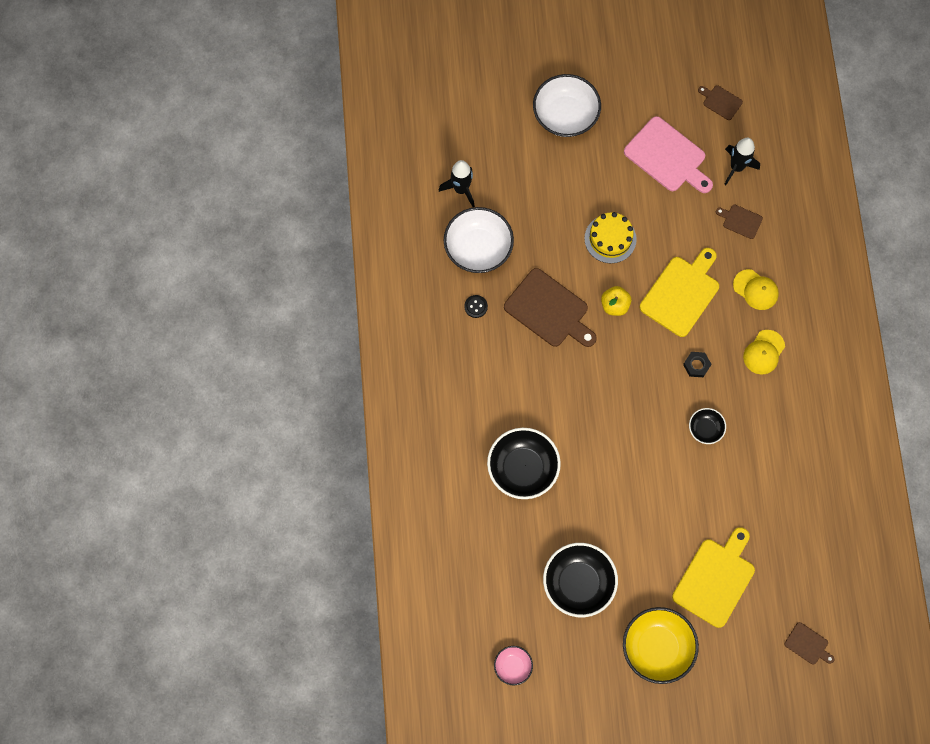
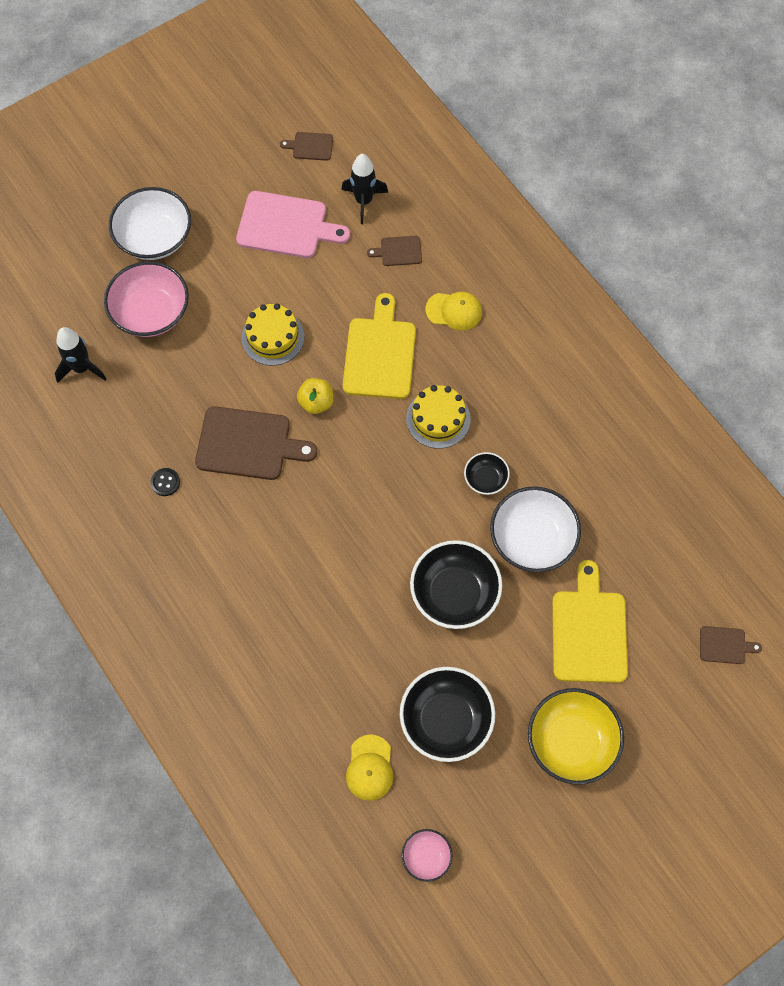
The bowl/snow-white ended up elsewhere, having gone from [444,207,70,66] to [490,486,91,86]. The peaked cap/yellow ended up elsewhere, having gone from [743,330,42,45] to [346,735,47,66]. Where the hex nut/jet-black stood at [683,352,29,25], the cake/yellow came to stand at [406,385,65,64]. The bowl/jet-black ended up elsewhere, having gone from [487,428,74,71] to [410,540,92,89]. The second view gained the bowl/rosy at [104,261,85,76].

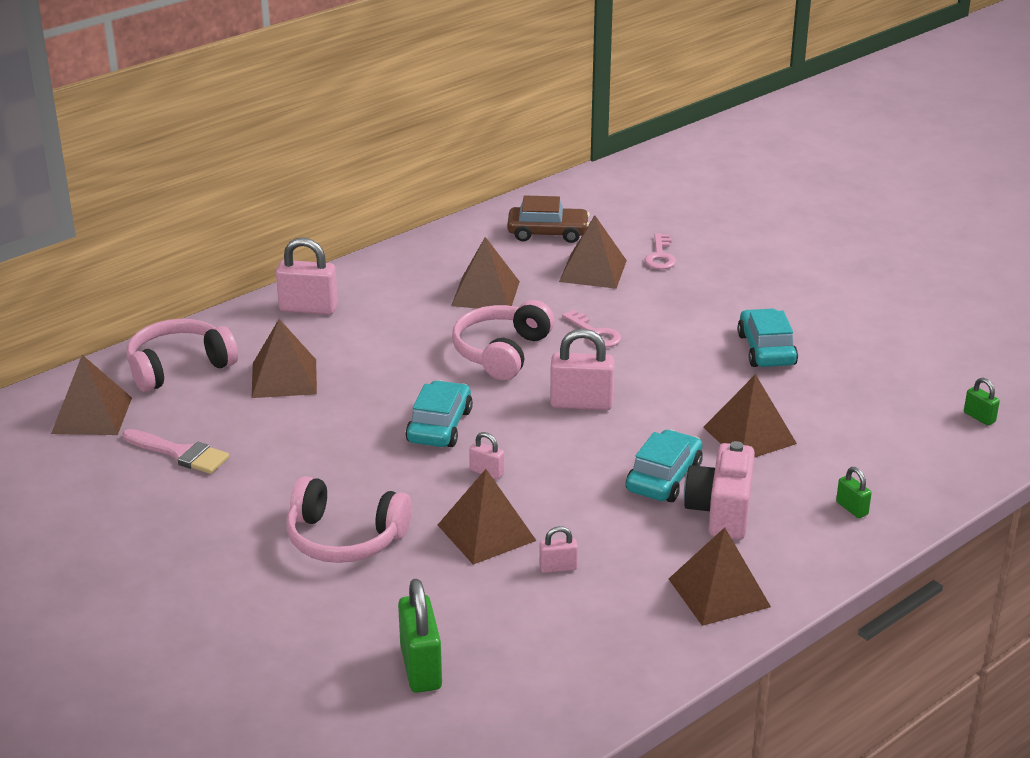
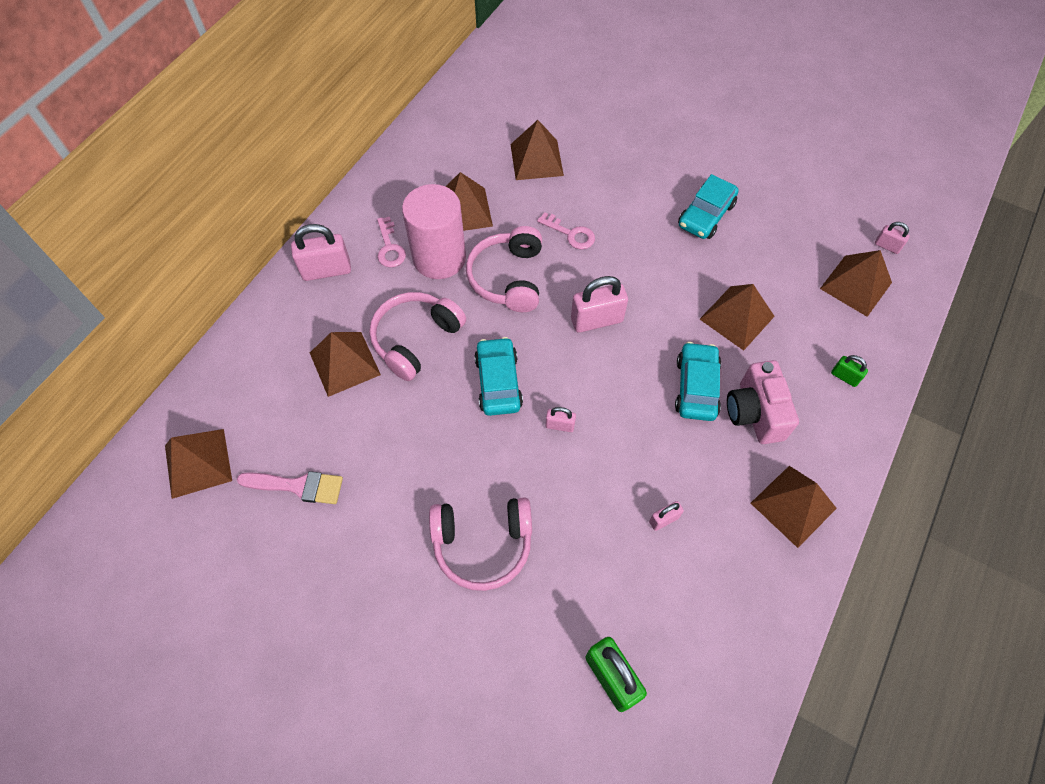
The second view lost the toy car/russet at [507,196,83,47]. The door key/rosy ended up elsewhere, having gone from [644,233,32,37] to [377,217,29,51]. The toy car/teal at [737,308,61,59] ended up facing another way, 120 degrees counterclockwise from before. The over-ear headphones/rosy ended up elsewhere, having gone from [127,319,111,73] to [369,292,97,89]. What was the small lock/leaf-green at [964,378,36,48] turned into the small lock/rosy at [875,222,35,32]. The solid pyramid/russet ended up elsewhere, having gone from [438,469,98,96] to [820,250,72,67]. The second view gained the cylinder shape/rosy at [402,184,64,95].

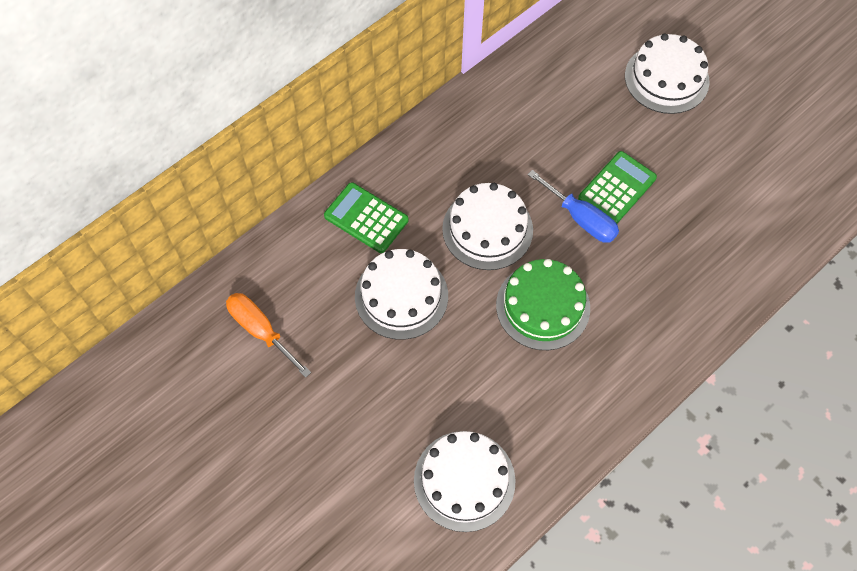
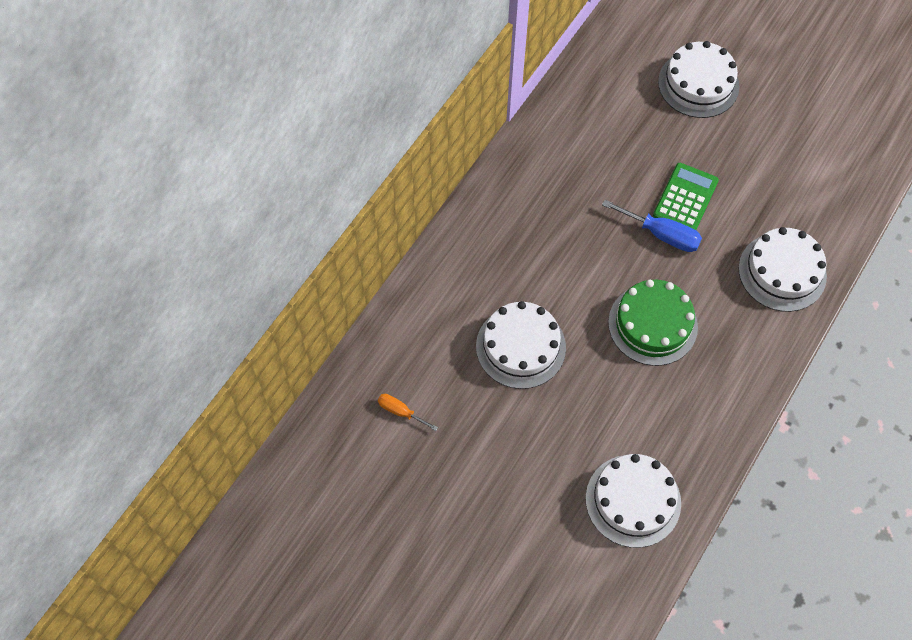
The second view lost the calculator/leaf-green at [324,182,85,71]. The cake/snow-white ended up elsewhere, having gone from [442,183,91,87] to [739,227,88,85]. The size of the hand screwdriver/orange-coloured at [226,293,85,85] changed by a factor of 0.60.

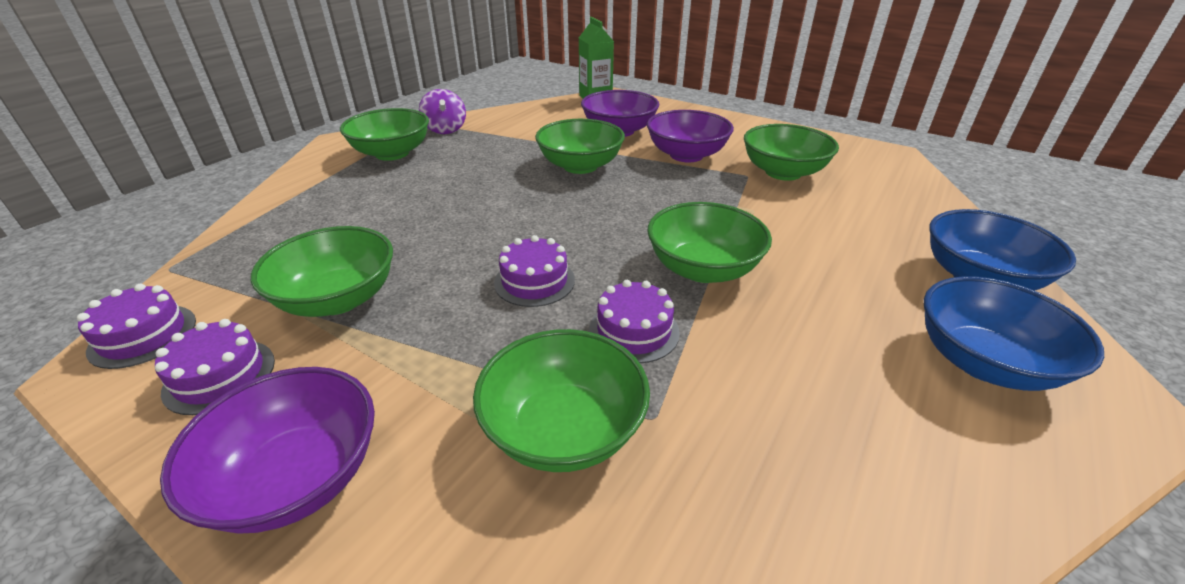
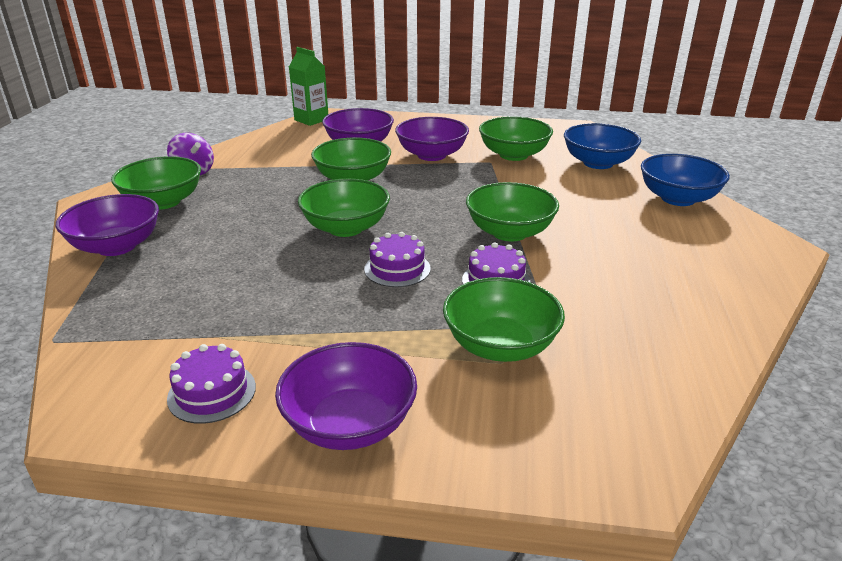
The bowl/leaf-green ended up elsewhere, having gone from [251,226,142,91] to [298,179,92,58]. The bowl/blue ended up elsewhere, having gone from [924,276,180,115] to [564,123,77,46]. The second view lost the cake/royal purple at [77,284,119,85]. The second view gained the bowl/royal purple at [56,194,103,62].

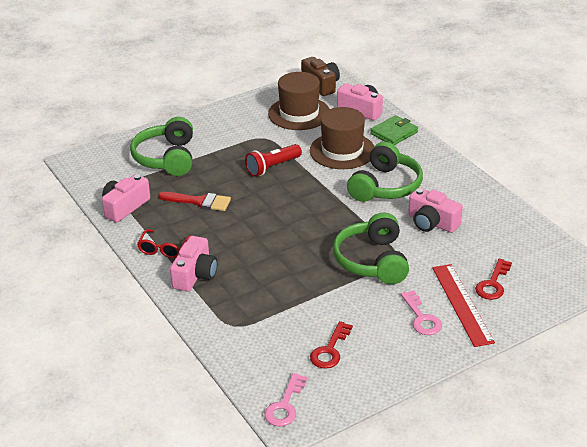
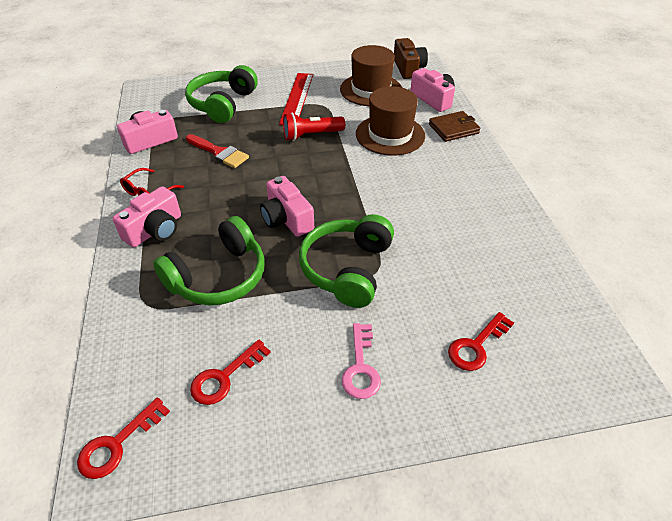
What was the card wallet/leaf-green at [370,115,48,30] turned into the card wallet/russet at [429,111,51,31]. The over-ear headphones/leaf-green ended up elsewhere, having gone from [347,142,76,60] to [153,216,111,89]. The camera/rosy ended up elsewhere, having gone from [408,188,55,45] to [260,176,54,61]. The measuring stick/scarlet ended up elsewhere, having gone from [432,264,63,83] to [279,73,34,52]. What was the door key/rosy at [264,373,43,54] turned into the door key/scarlet at [77,397,93,82].

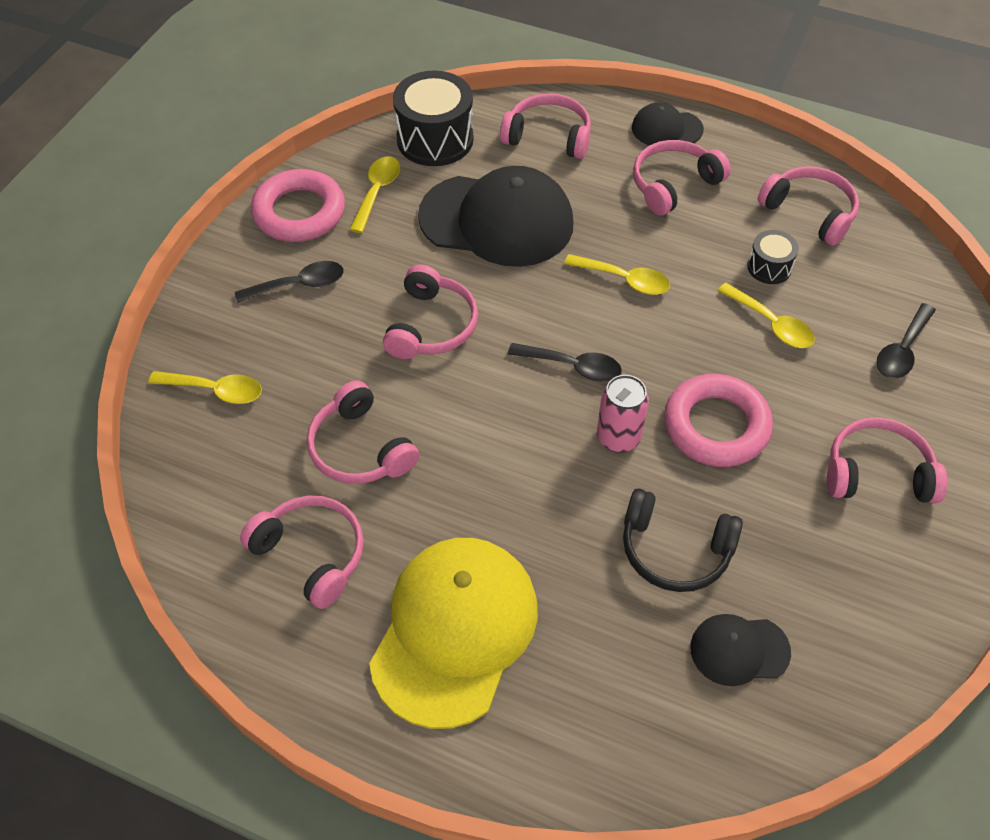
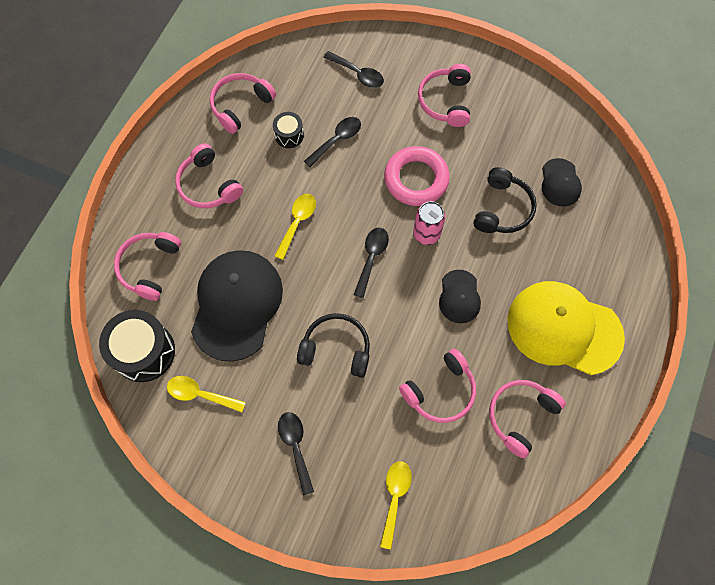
The peaked cap/jet-black ended up elsewhere, having gone from [632,102,72,43] to [439,270,42,53]. The second view lost the ring/rosy at [251,169,94,73]. What was the over-ear headphones/rosy at [383,264,95,95] turned into the over-ear headphones/jet-black at [297,313,73,65]. What was the teaspoon/yellow at [717,283,98,65] turned into the teaspoon/jet-black at [304,117,57,50].

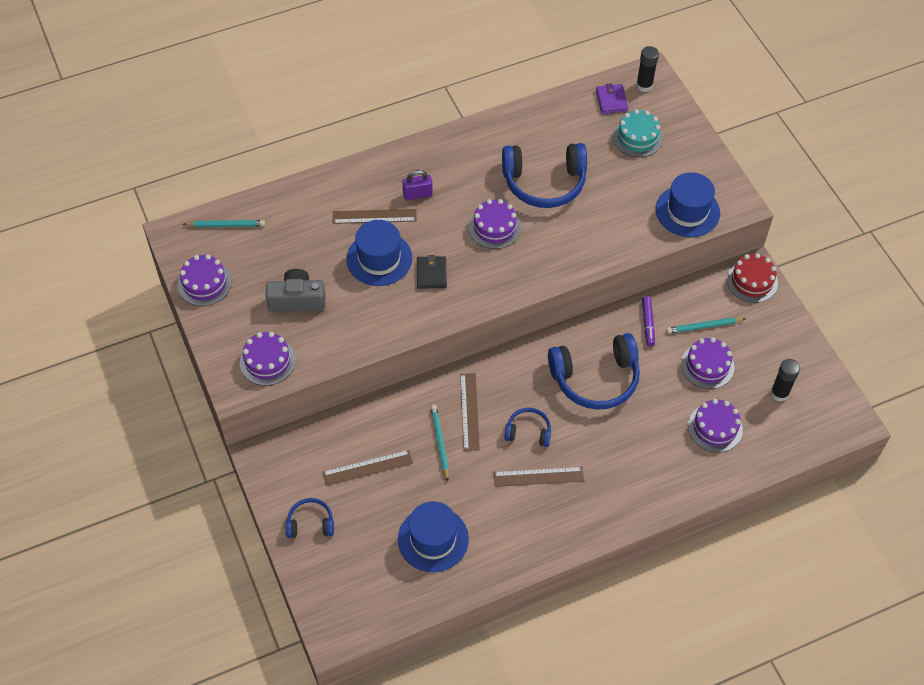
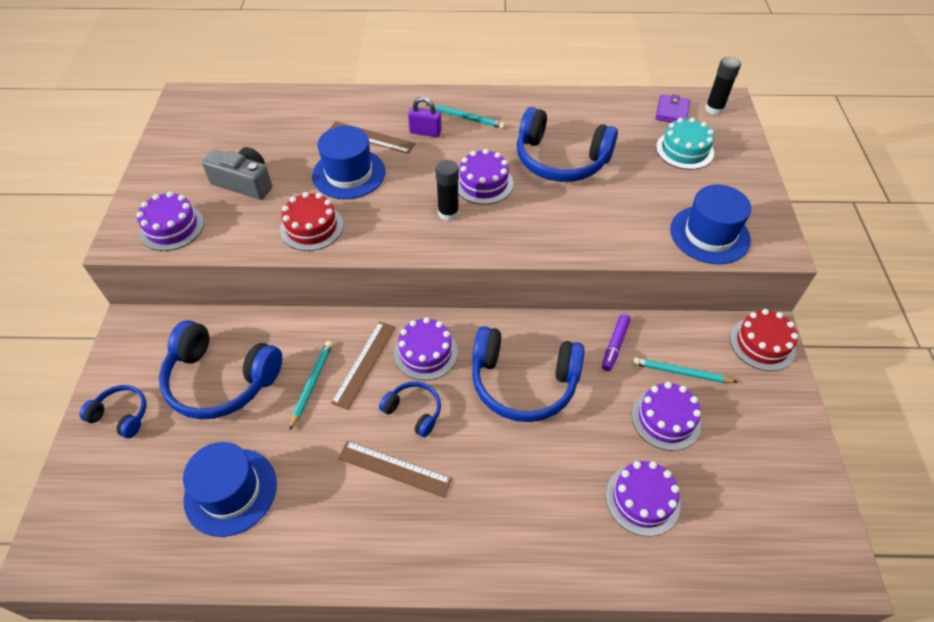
The lead pencil/teal ended up elsewhere, having gone from [183,220,82,7] to [426,104,79,25]. The cake/royal purple ended up elsewhere, having gone from [178,254,54,52] to [394,317,64,63]. The second view lost the card wallet/jet-black at [417,255,30,34]. The glue/jet-black ended up elsewhere, having gone from [771,359,29,42] to [435,160,24,61]. Where the measuring stick/russet stood at [323,450,90,36], the over-ear headphones/blue came to stand at [159,321,123,98]. The second view gained the cake/scarlet at [280,192,63,59].

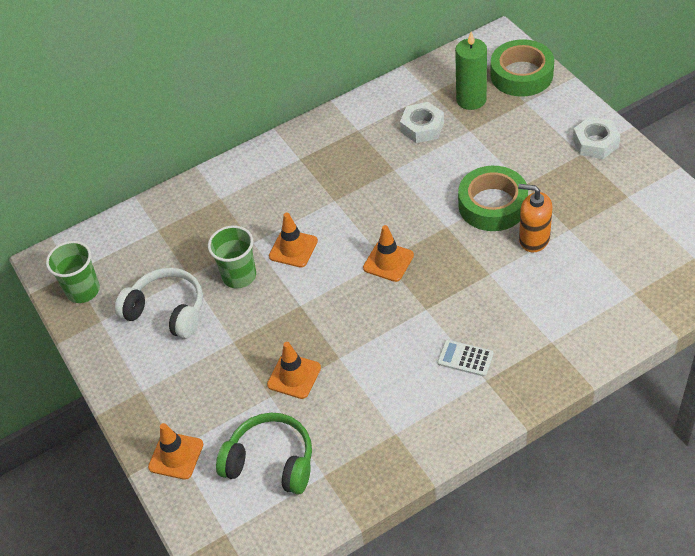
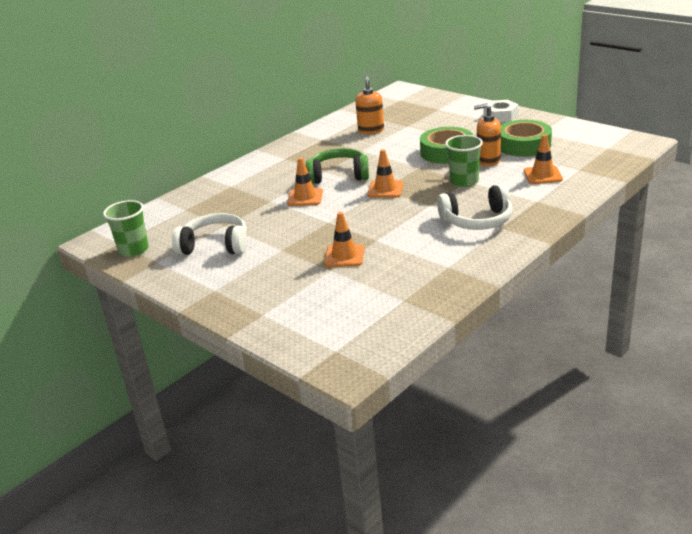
The second view lost the pillar candle/leaf-green at [455,32,32,78]. The roll of tape/leaf-green ended up elsewhere, having gone from [491,39,63,58] to [501,120,51,37]. Where the hex nut/snow-white stood at [400,102,44,41], the soap pump/orange-coloured came to stand at [355,75,29,59]. The tumbler/leaf-green ended up elsewhere, having gone from [208,226,48,62] to [445,135,38,52]. Where the calculator/snow-white stood at [437,340,57,37], the over-ear headphones/snow-white came to stand at [437,184,75,46]. The over-ear headphones/leaf-green ended up elsewhere, having gone from [216,413,96,82] to [306,148,63,36]. The traffic cone/orange-coloured ended up elsewhere, having gone from [148,423,55,57] to [524,134,39,50].

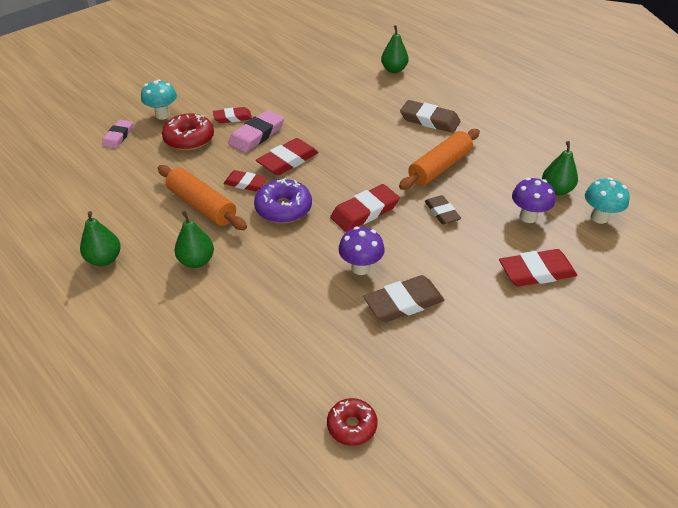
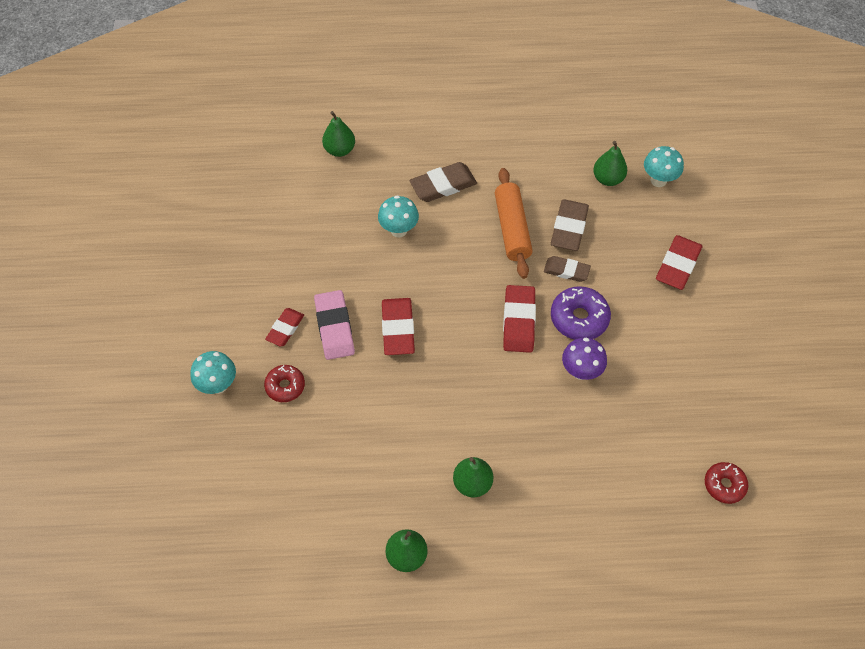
The size of the donut/scarlet at [162,113,52,38] changed by a factor of 0.65. The second view lost the gum eraser/rosy at [102,120,31,28]. The second view lost the dough roller/orange-coloured at [158,165,89,65]. The second view lost the gum eraser/scarlet at [223,170,44,21]. The donut/royal purple ended up elsewhere, having gone from [254,178,58,45] to [551,286,60,54]. The second view lost the fungus/royal purple at [512,178,43,45]. The gum eraser/russet ended up elsewhere, having gone from [363,275,81,47] to [551,199,38,52]. The second view gained the fungus/teal at [378,195,41,43].

